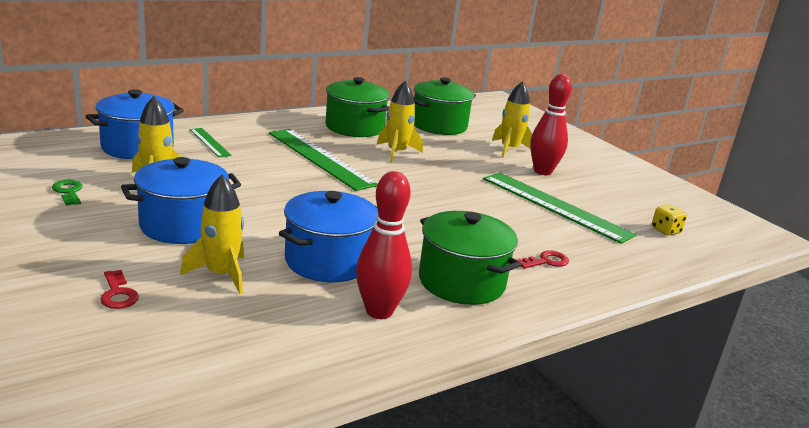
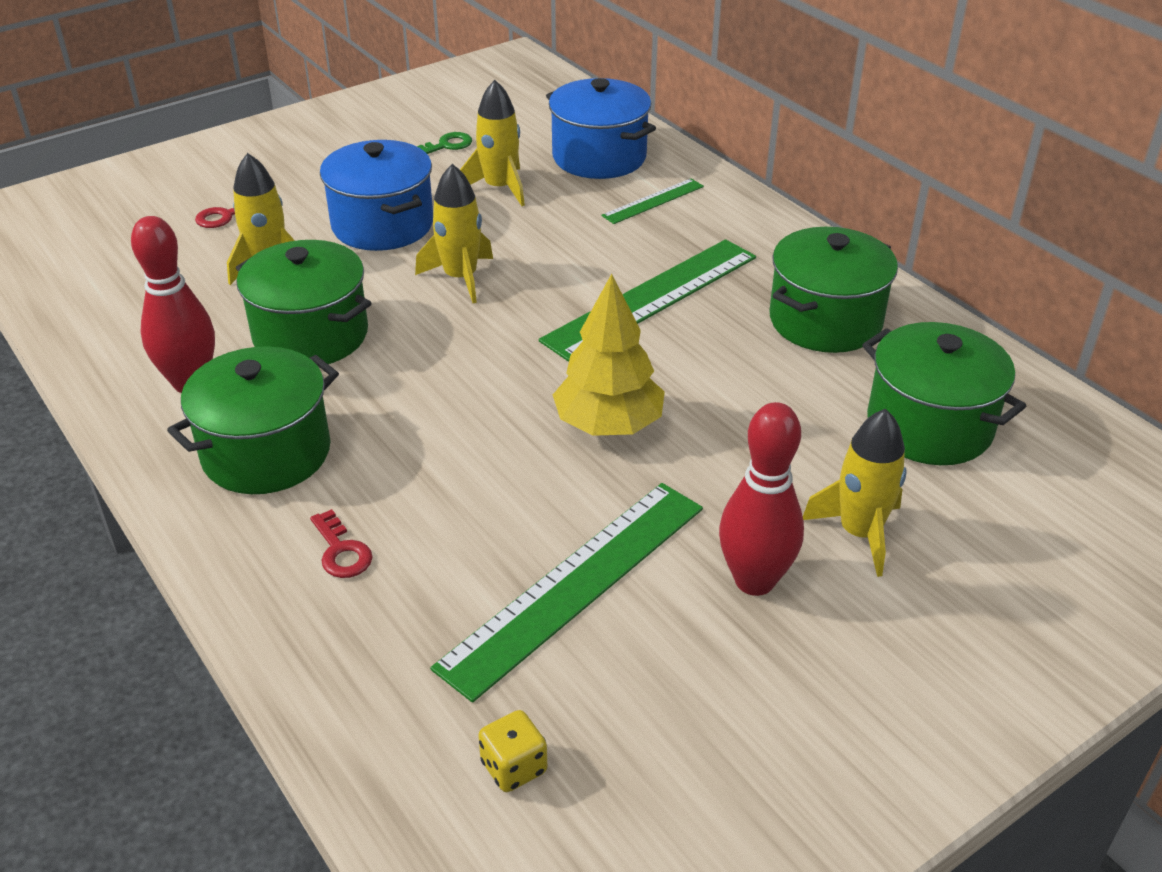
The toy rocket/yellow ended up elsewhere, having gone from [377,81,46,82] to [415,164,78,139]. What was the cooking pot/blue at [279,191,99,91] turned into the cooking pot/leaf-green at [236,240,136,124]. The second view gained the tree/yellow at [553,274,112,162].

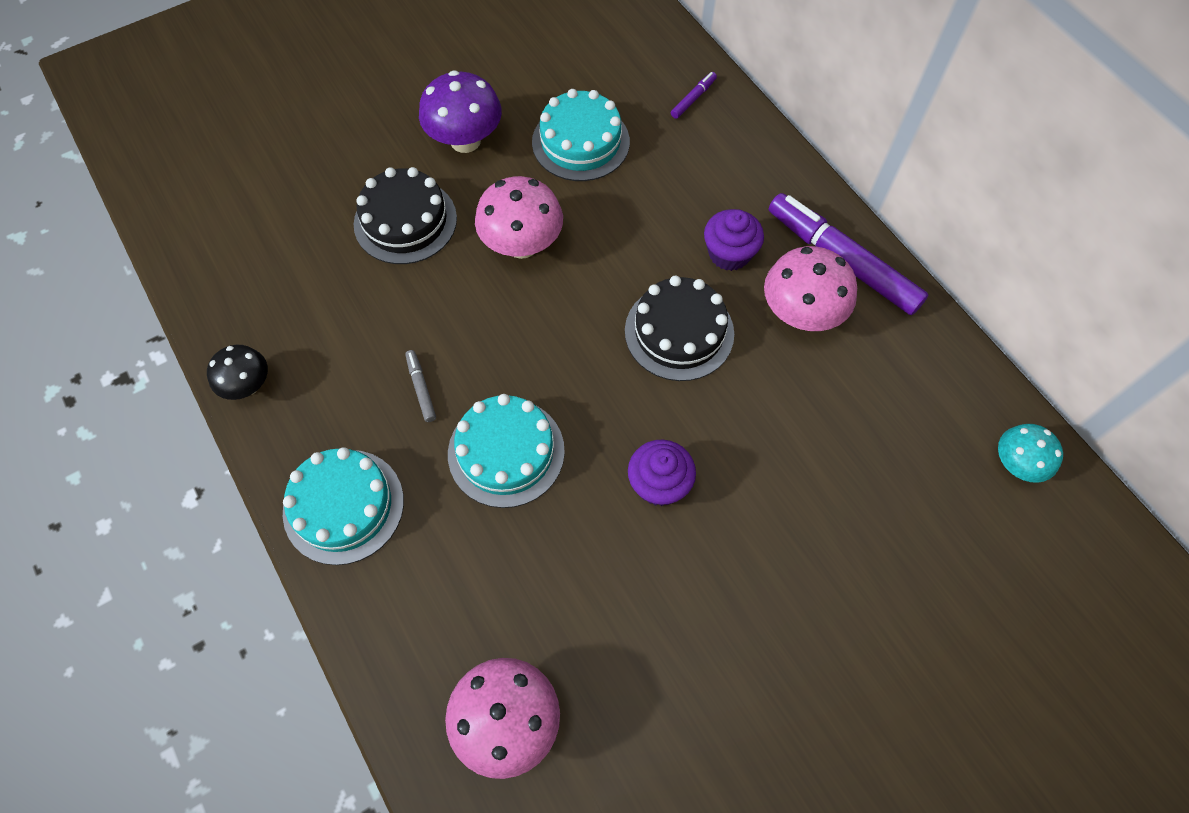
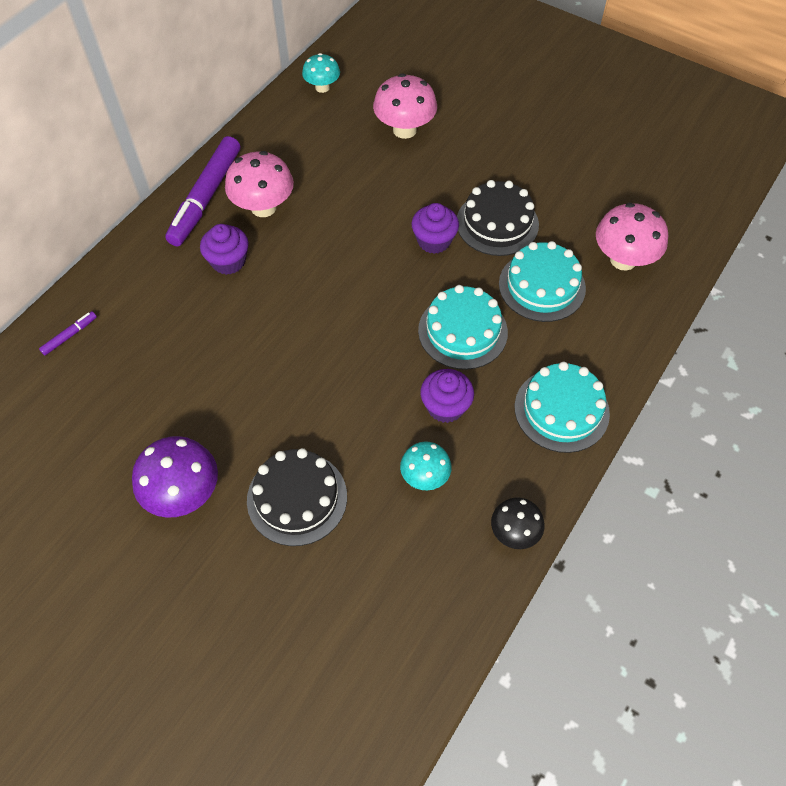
The marker/royal purple at [671,72,46,47] ended up facing another way, 120 degrees clockwise from before. The cake/teal ended up elsewhere, having gone from [532,89,98,92] to [499,241,87,81]. The fungus/rosy ended up elsewhere, having gone from [475,176,88,83] to [373,73,64,66]. The cake/jet-black ended up elsewhere, having gone from [625,275,109,106] to [457,180,82,76]. Where the marker/ash-grey stood at [405,350,31,72], the fairy cake/royal purple came to stand at [420,369,54,54]. The second view gained the fungus/teal at [400,441,52,49].

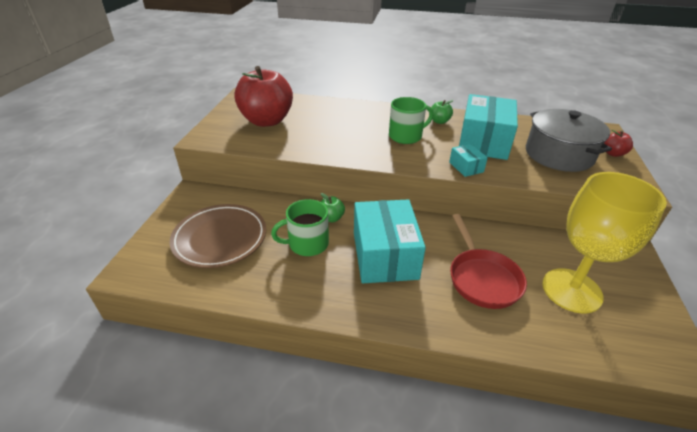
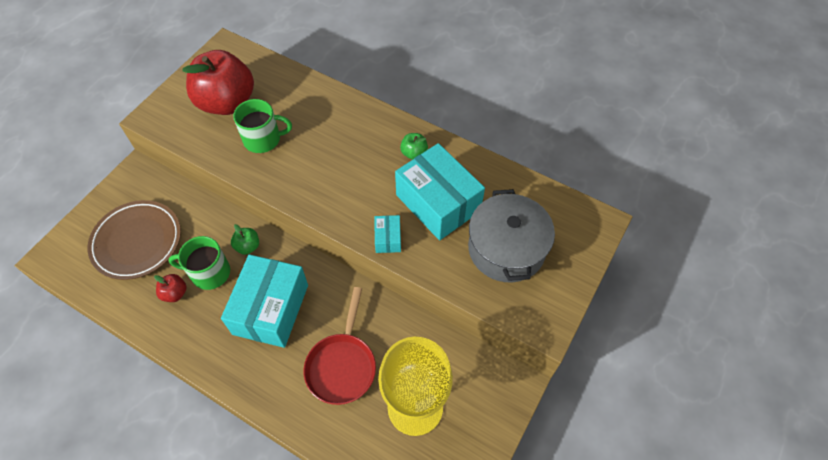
The parcel/teal at [459,94,59,66] ended up facing another way, 75 degrees counterclockwise from before. The tea mug/leaf-green ended up elsewhere, having gone from [389,97,44,47] to [233,99,59,54]. The apple/scarlet ended up elsewhere, having gone from [604,130,29,27] to [154,274,33,28].

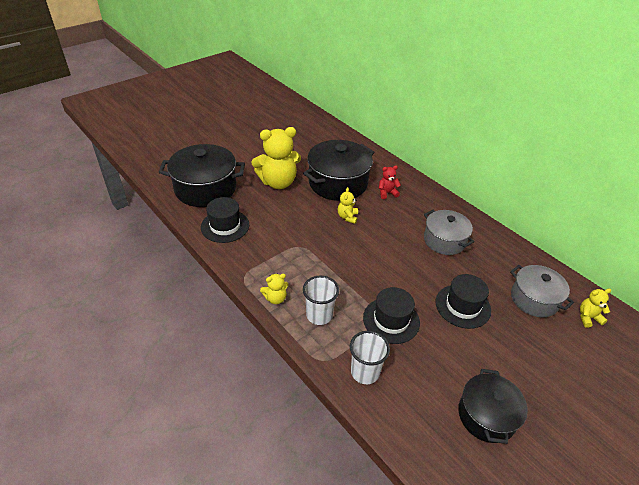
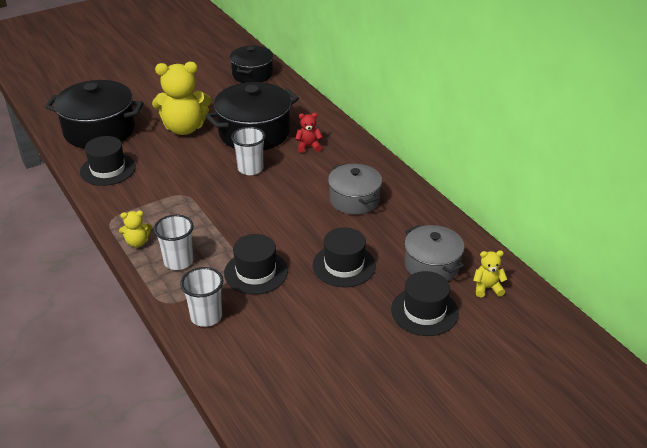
Where the teddy bear/yellow stood at [338,187,20,37], the tumbler/snow-white came to stand at [231,127,35,48]. The cooking pot/jet-black ended up elsewhere, having gone from [458,369,70,75] to [230,46,43,37]. The second view gained the tall hat/jet-black at [391,271,68,65].

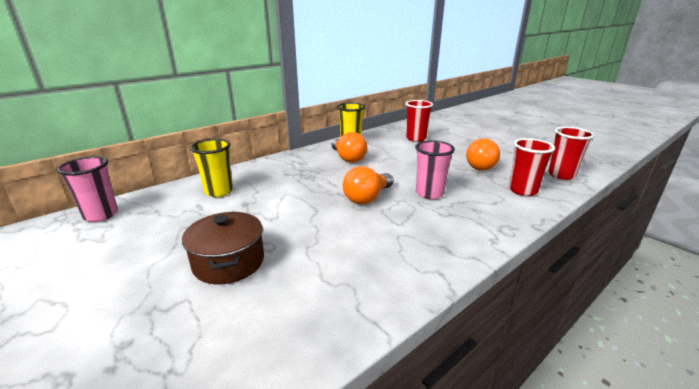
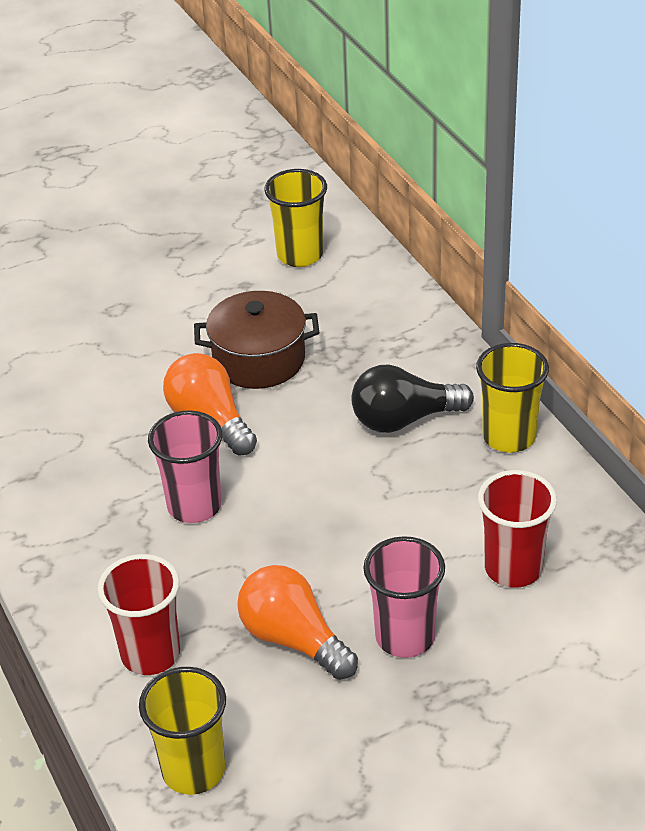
What was the tumbler/scarlet at [548,127,46,53] turned into the tumbler/yellow at [139,667,87,128]. What was the light bulb/orange-coloured at [331,132,36,31] turned into the light bulb/jet-black at [351,364,123,69]. The tumbler/rosy ended up elsewhere, having gone from [57,156,61,66] to [363,536,82,122]. The cooking pot/russet ended up elsewhere, having gone from [182,211,82,73] to [194,291,125,98].

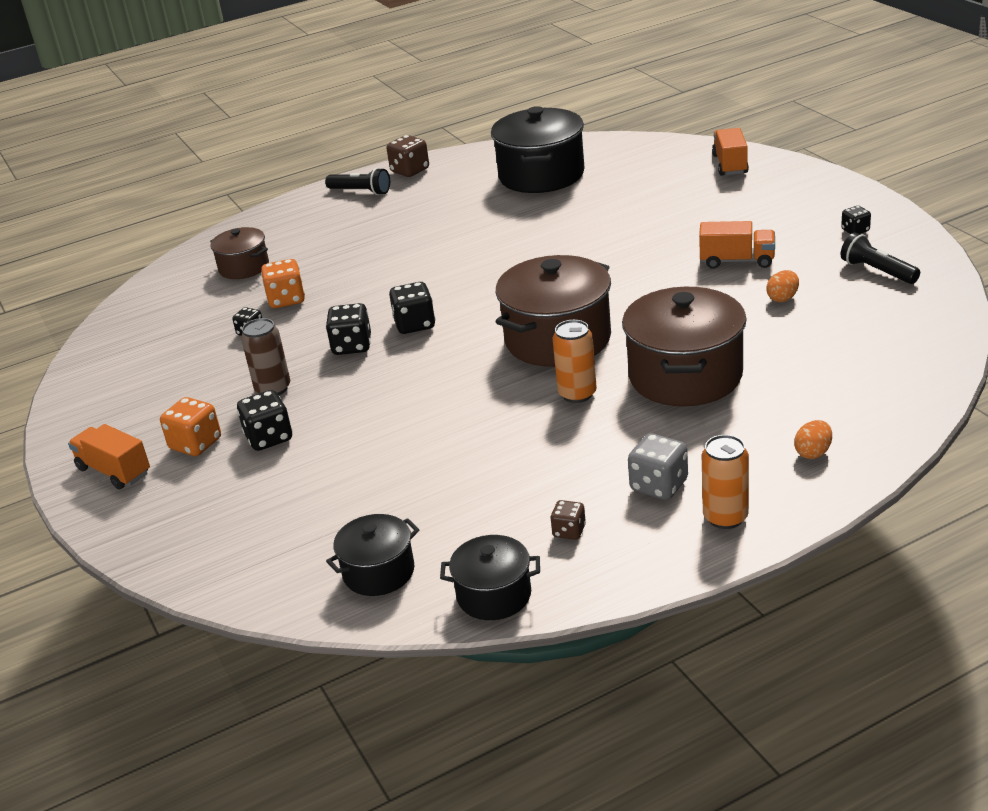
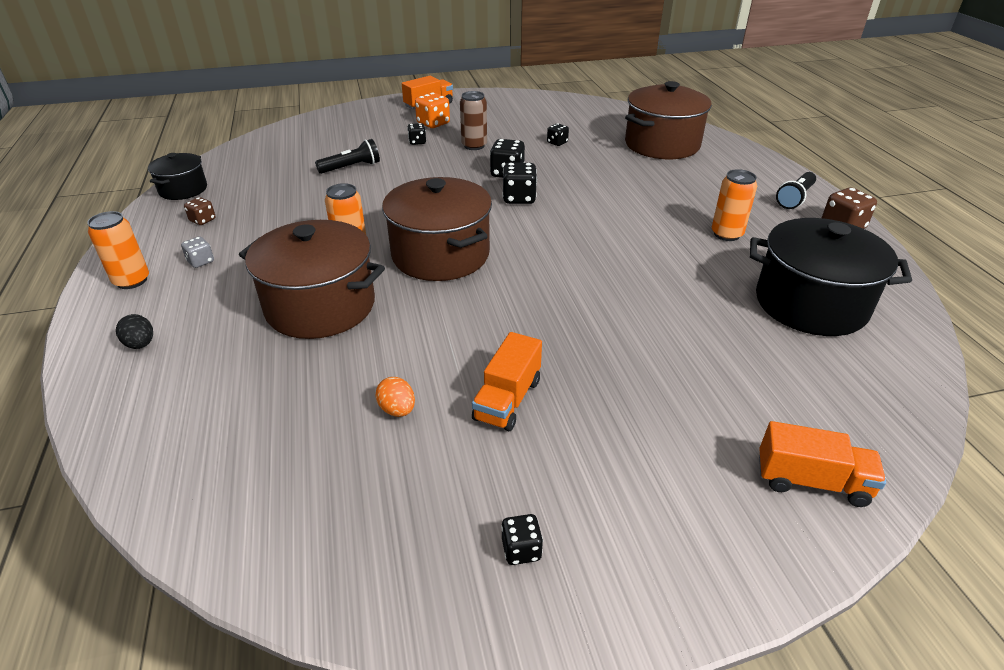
The size of the cooking pot/russet at [210,227,59,52] changed by a factor of 1.82. The pocket torch/jet-black ended up elsewhere, having gone from [840,232,80,52] to [315,139,65,35]. The second view lost the game die/orange-coloured at [261,259,44,49]. The size of the game die/jet-black at [237,390,55,61] changed by a factor of 0.60. What was the egg shape/orange-coloured at [794,420,38,39] turned into the egg shape/jet-black at [116,314,37,35]. The size of the game die/ash-grey at [628,433,60,67] changed by a factor of 0.60. The second view lost the cooking pot/jet-black at [326,514,94,82]. The second view gained the can/orange-coloured at [712,169,45,72].

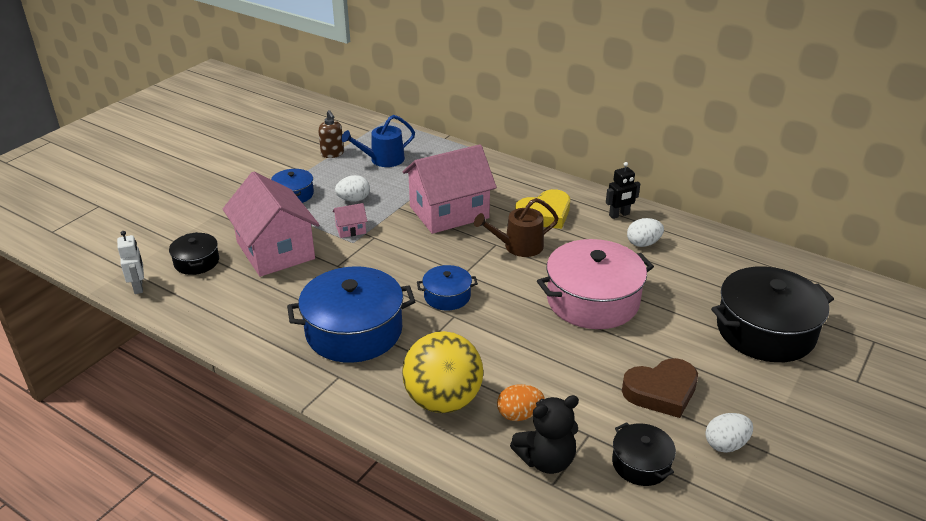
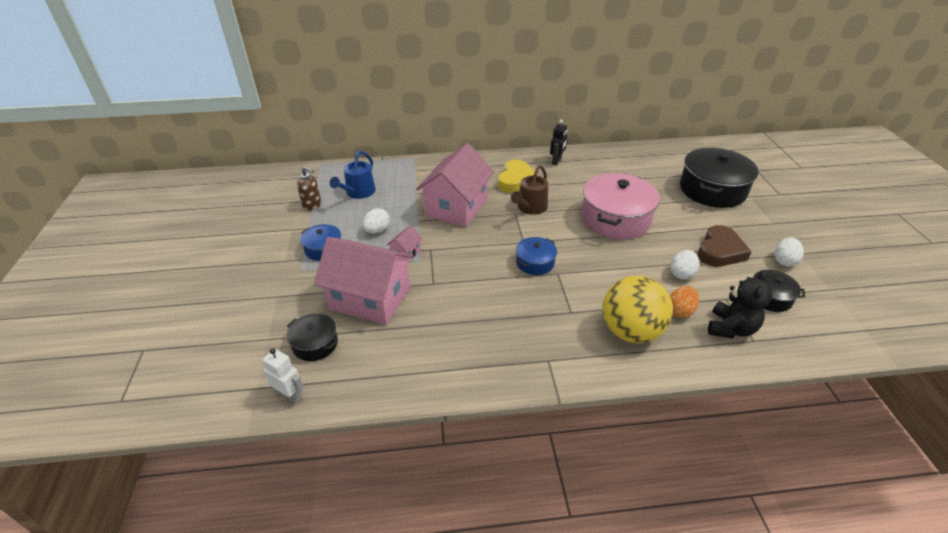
The egg shape/snow-white ended up elsewhere, having gone from [627,218,37,29] to [670,250,29,30]. The second view lost the cooking pot/blue at [287,266,128,97].

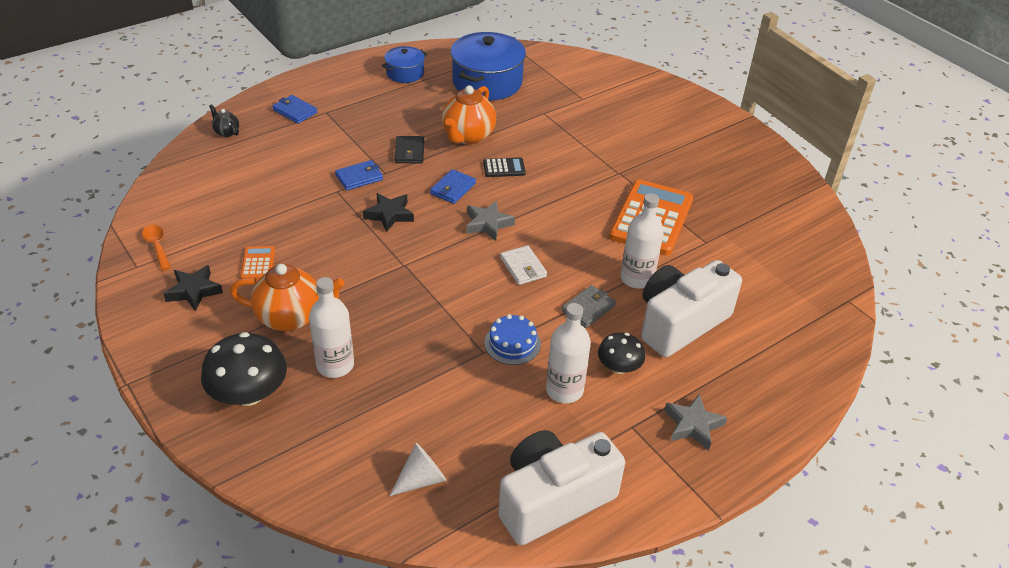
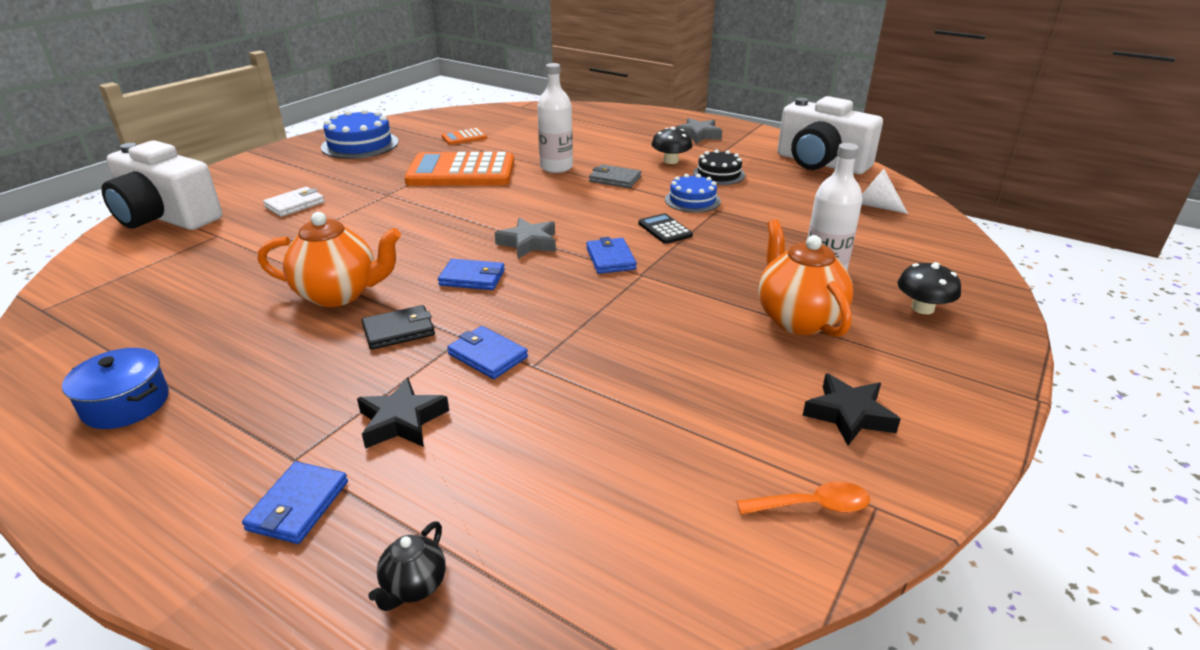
The second view lost the cooking pot/blue at [450,32,76,68]. The calculator/jet-black ended up elsewhere, having gone from [483,157,43,20] to [638,213,55,31]. The star/jet-black ended up elsewhere, having gone from [363,193,51,39] to [357,378,92,70]. The teaspoon/orange-coloured at [142,225,29,46] ended up facing another way, 135 degrees counterclockwise from before. The card wallet/snow-white ended up elsewhere, having gone from [500,245,47,40] to [263,187,62,30]. The calculator/orange-coloured ended up elsewhere, having gone from [240,246,35,33] to [442,128,45,17]. The camera/snow-white ended up elsewhere, having gone from [641,260,101,97] to [101,140,121,90]. Where the bottle/snow-white stood at [546,303,45,100], the cake/jet-black came to stand at [693,150,52,35]. The size of the fungus/jet-black at [201,332,86,74] changed by a factor of 0.60. The second view gained the cake/blue at [321,109,78,50]. The second view gained the card wallet/blue at [586,237,51,37].

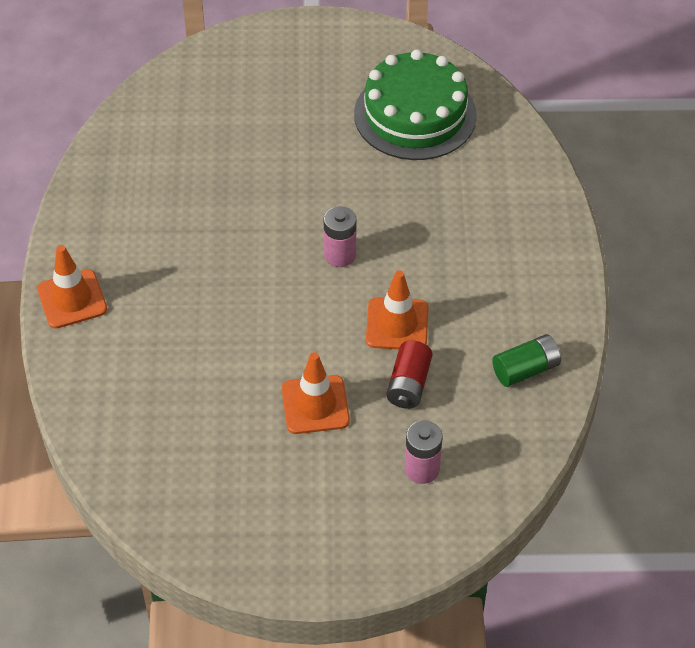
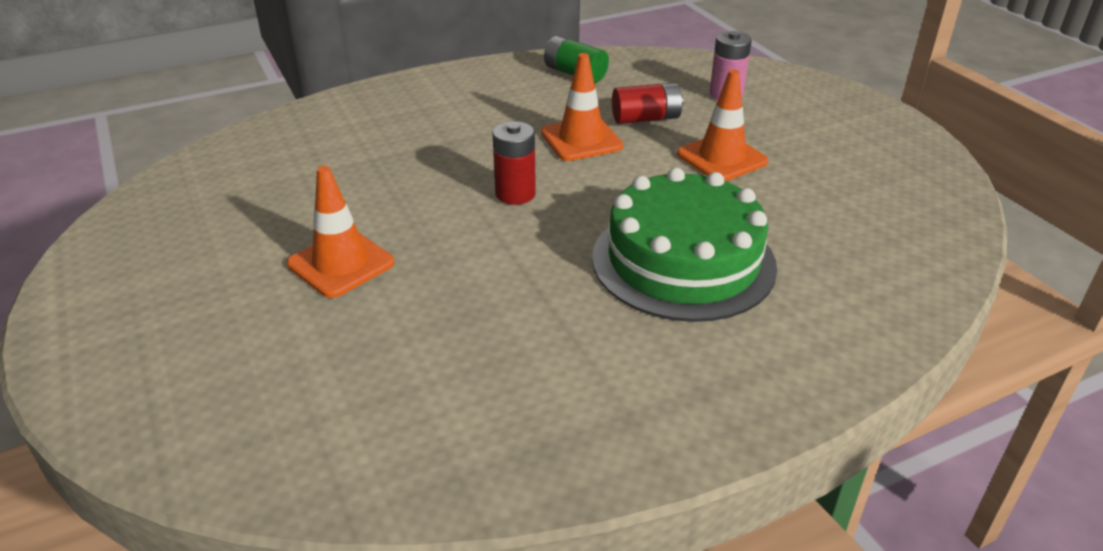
The cake/leaf-green ended up elsewhere, having gone from [354,49,123,111] to [592,168,185,154]. What was the battery/rosy at [324,206,32,61] turned into the battery/scarlet at [493,121,43,84]. The traffic cone/orange-coloured ended up elsewhere, having gone from [37,245,70,84] to [287,166,108,132].

